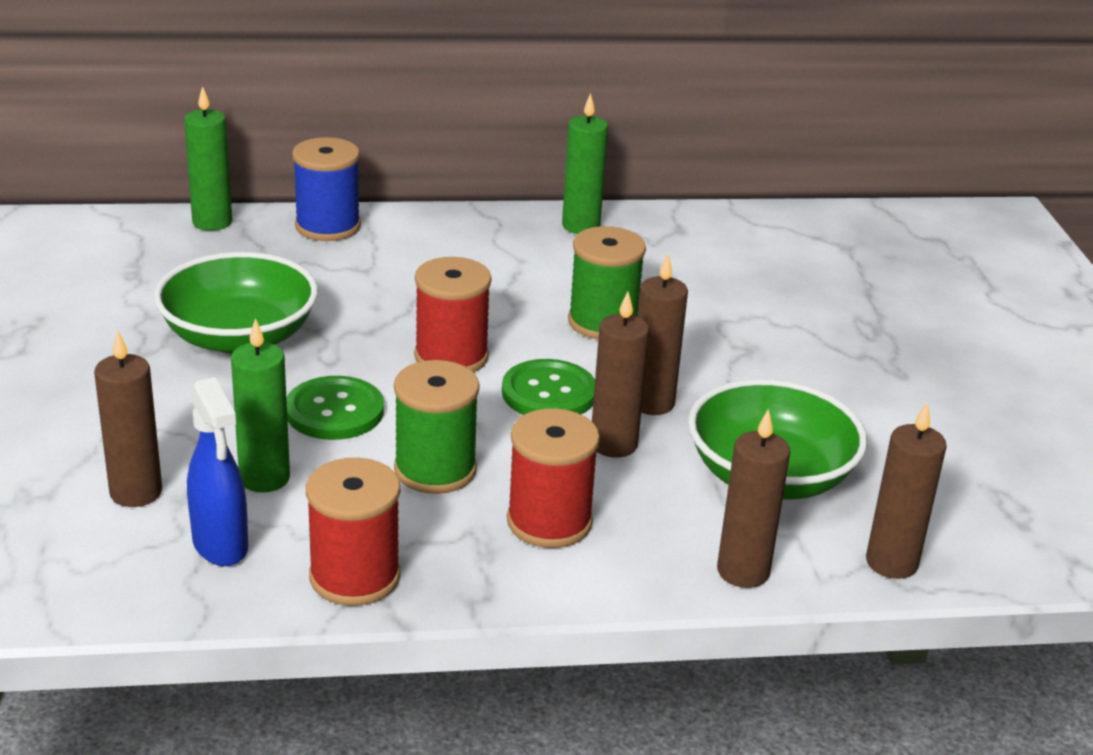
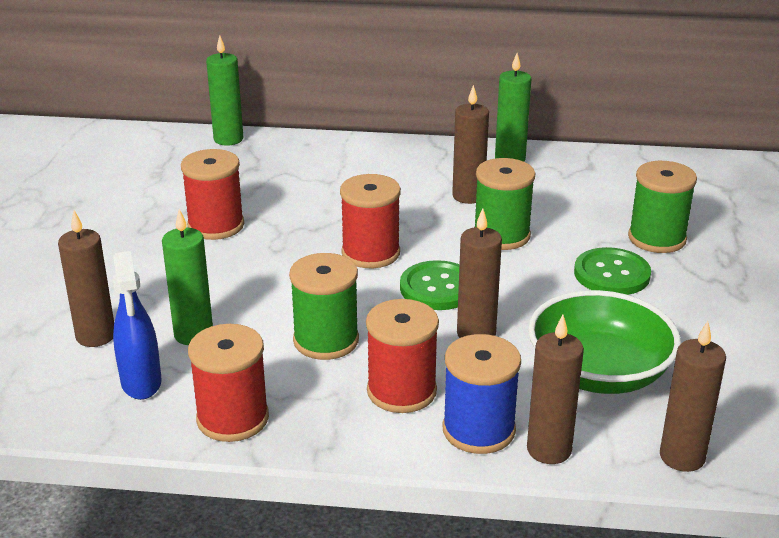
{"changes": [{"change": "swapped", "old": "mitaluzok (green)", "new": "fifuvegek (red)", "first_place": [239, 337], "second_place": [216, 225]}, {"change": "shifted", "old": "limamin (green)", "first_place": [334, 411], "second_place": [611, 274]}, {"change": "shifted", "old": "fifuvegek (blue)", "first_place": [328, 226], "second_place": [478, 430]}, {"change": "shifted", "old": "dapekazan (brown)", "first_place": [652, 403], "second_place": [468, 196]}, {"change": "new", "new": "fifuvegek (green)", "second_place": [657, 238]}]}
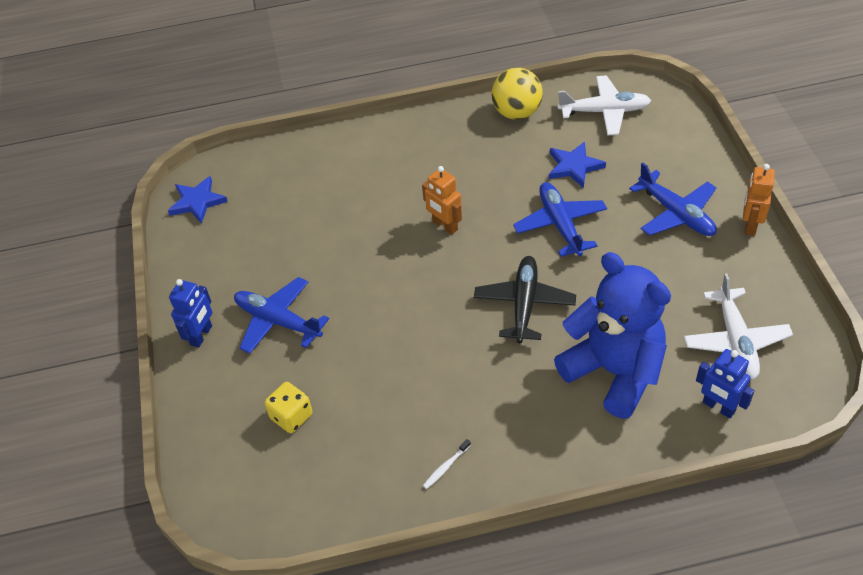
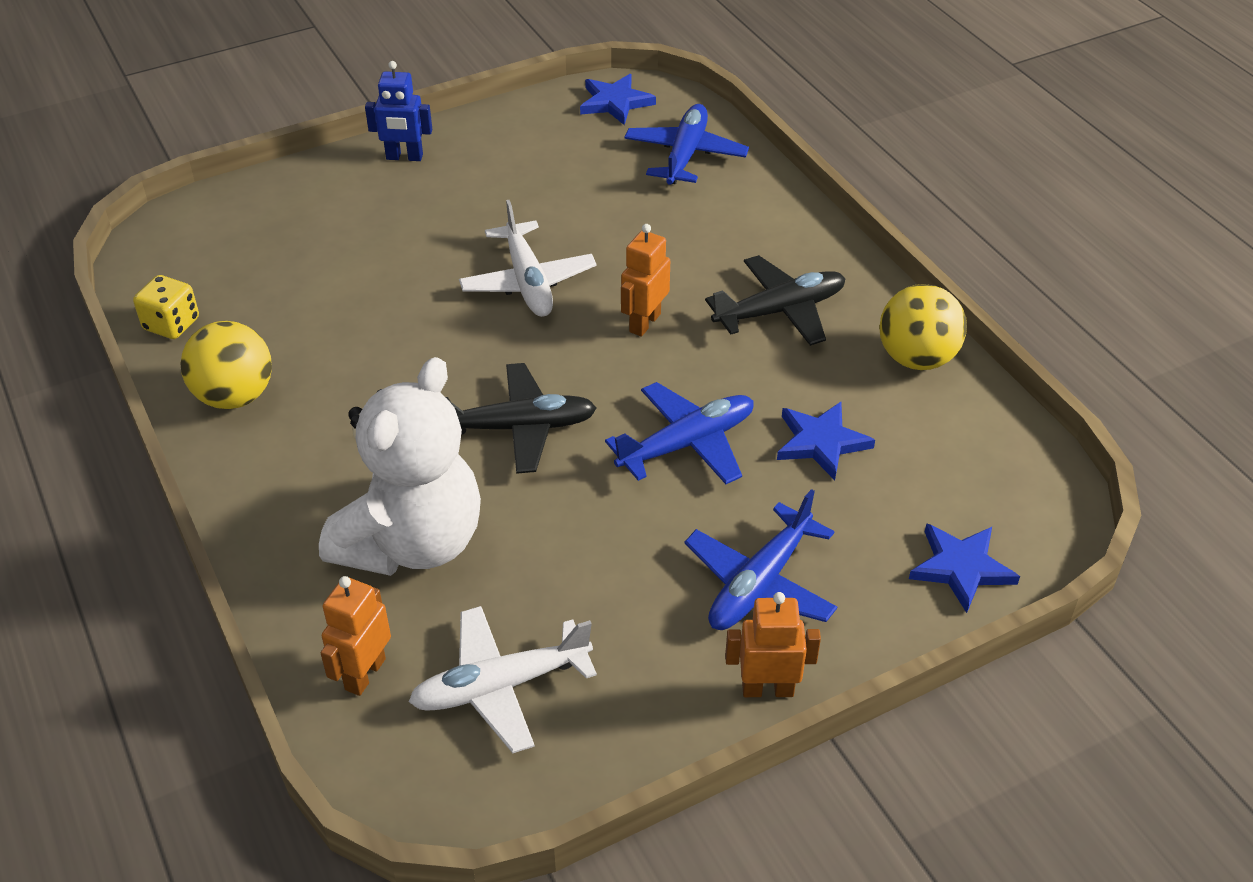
{"changes": [{"change": "shifted", "old": "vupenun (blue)", "first_place": [277, 321], "second_place": [685, 155]}, {"change": "shifted", "old": "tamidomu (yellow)", "first_place": [291, 416], "second_place": [171, 324]}, {"change": "swapped", "old": "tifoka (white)", "new": "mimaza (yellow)", "first_place": [446, 467], "second_place": [235, 396]}, {"change": "repainted", "old": "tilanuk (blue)", "new": "tilanuk (white)", "first_place": [614, 372], "second_place": [412, 542]}, {"change": "shifted", "old": "vupenun (white)", "first_place": [605, 111], "second_place": [528, 282]}, {"change": "repainted", "old": "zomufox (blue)", "new": "zomufox (orange)", "first_place": [718, 407], "second_place": [365, 674]}, {"change": "new", "new": "vupenun (black)", "second_place": [780, 310]}, {"change": "new", "new": "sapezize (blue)", "second_place": [961, 568]}]}
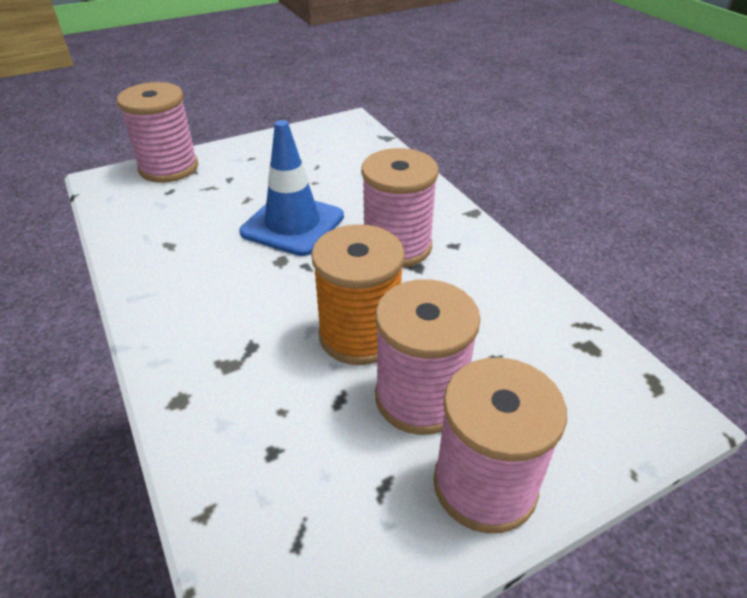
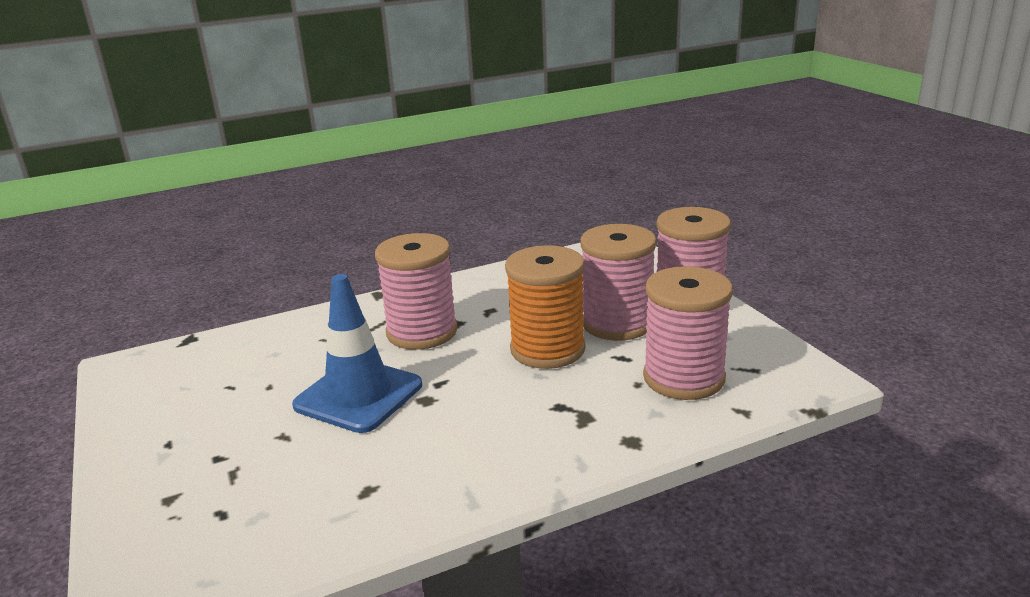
{"changes": [{"change": "shifted", "old": "fifuvegek (pink)", "first_place": [169, 168], "second_place": [684, 378]}]}
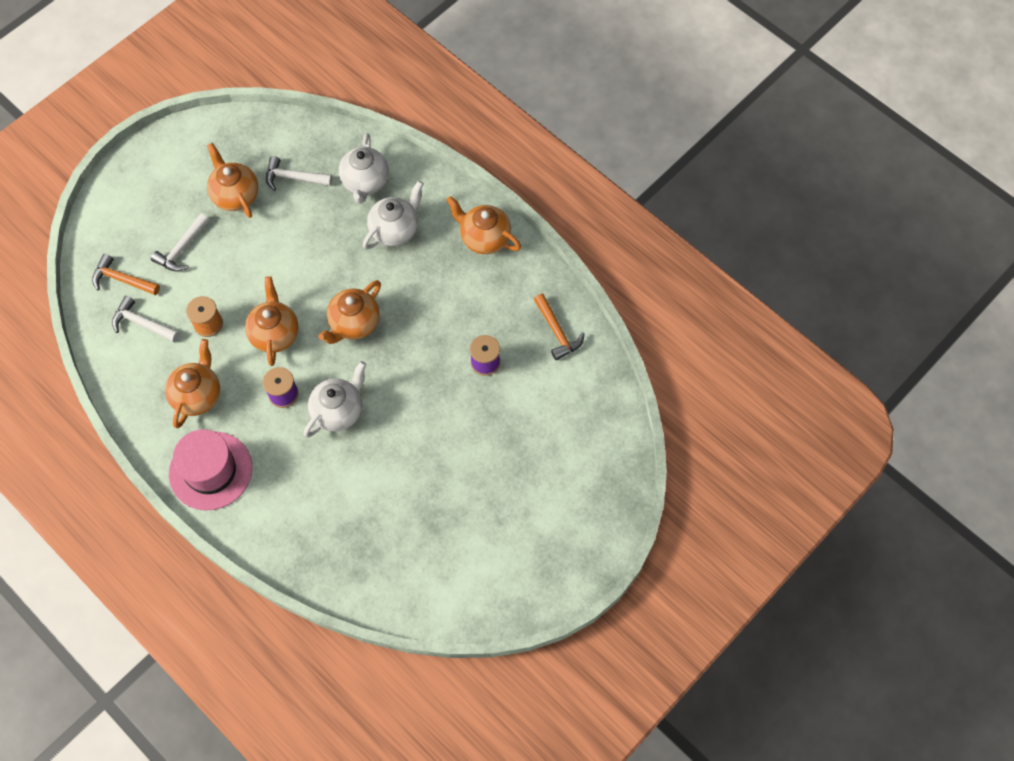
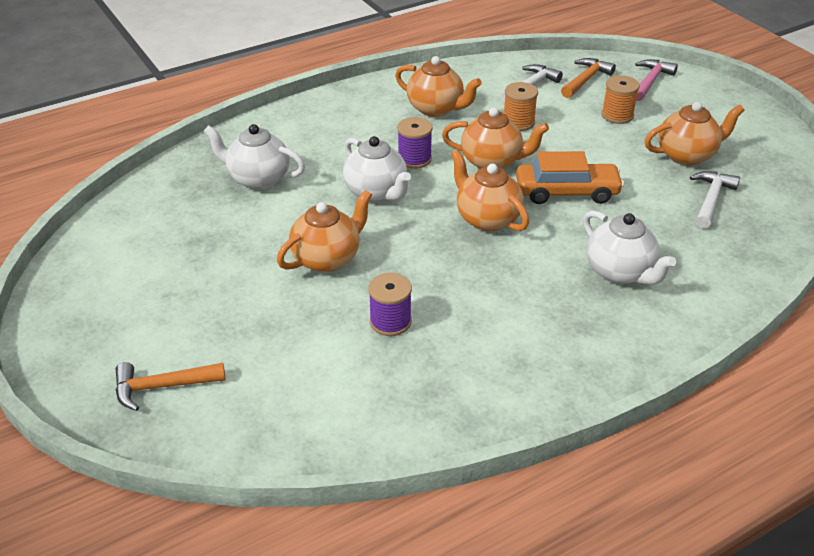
{"changes": [{"change": "swapped", "old": "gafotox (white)", "new": "fifuvegek (orange)", "first_place": [182, 249], "second_place": [617, 115]}, {"change": "gone", "old": "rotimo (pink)", "first_place": [210, 470]}, {"change": "shifted", "old": "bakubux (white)", "first_place": [365, 182], "second_place": [258, 179]}, {"change": "shifted", "old": "bakubux (orange)", "first_place": [484, 238], "second_place": [327, 258]}, {"change": "shifted", "old": "gafotox (orange)", "first_place": [557, 332], "second_place": [162, 387]}, {"change": "new", "new": "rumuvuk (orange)", "second_place": [567, 192]}, {"change": "new", "new": "gafotox (pink)", "second_place": [650, 81]}]}
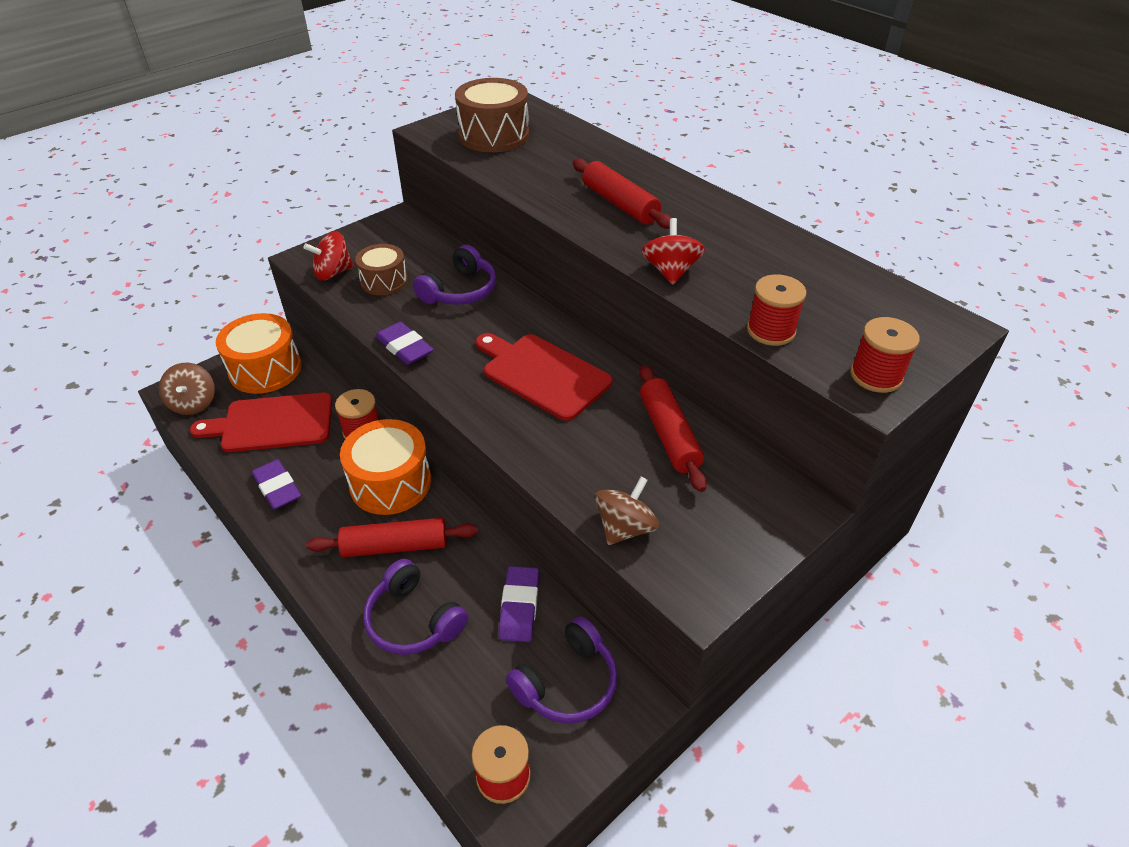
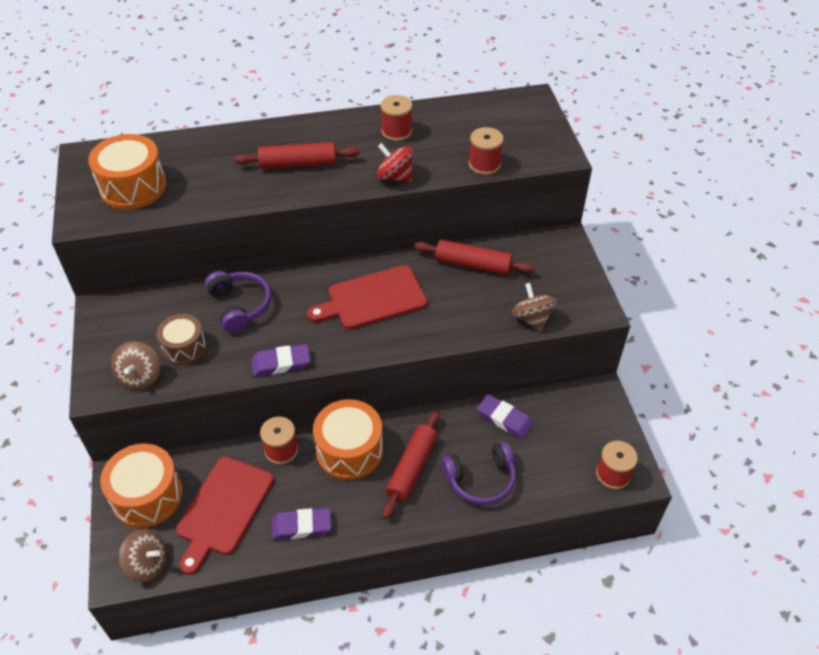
{"changes": [{"change": "repainted", "old": "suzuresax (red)", "new": "suzuresax (brown)", "first_place": [333, 273], "second_place": [140, 377]}, {"change": "repainted", "old": "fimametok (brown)", "new": "fimametok (orange)", "first_place": [494, 135], "second_place": [133, 187]}, {"change": "gone", "old": "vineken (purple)", "first_place": [567, 682]}, {"change": "shifted", "old": "fifuvegek (red)", "first_place": [876, 375], "second_place": [396, 131]}]}
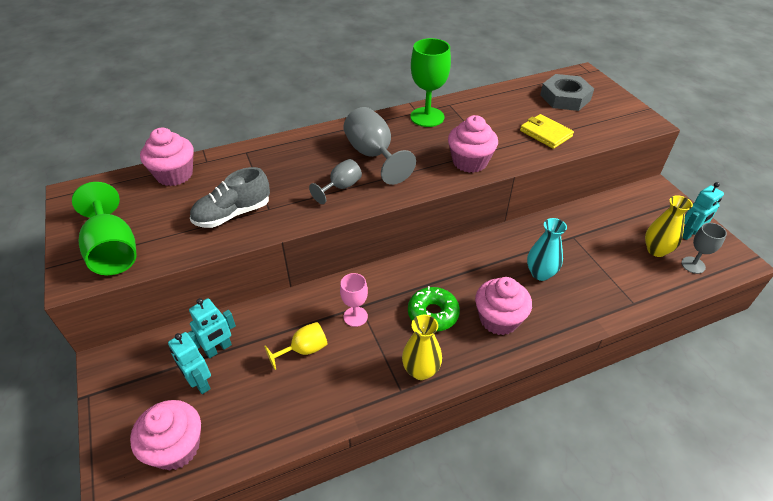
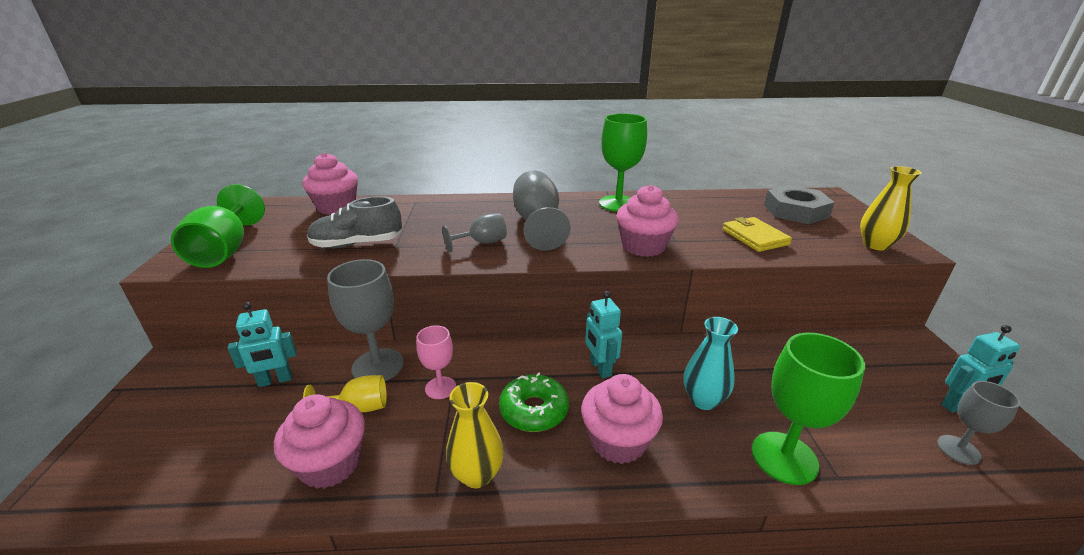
{"changes": [{"change": "shifted", "old": "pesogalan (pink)", "first_place": [176, 447], "second_place": [330, 463]}, {"change": "shifted", "old": "zomufox (turquoise)", "first_place": [199, 383], "second_place": [600, 368]}, {"change": "shifted", "old": "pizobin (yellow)", "first_place": [656, 250], "second_place": [875, 245]}, {"change": "new", "new": "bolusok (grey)", "second_place": [378, 366]}, {"change": "new", "new": "bolusok (green)", "second_place": [784, 457]}]}
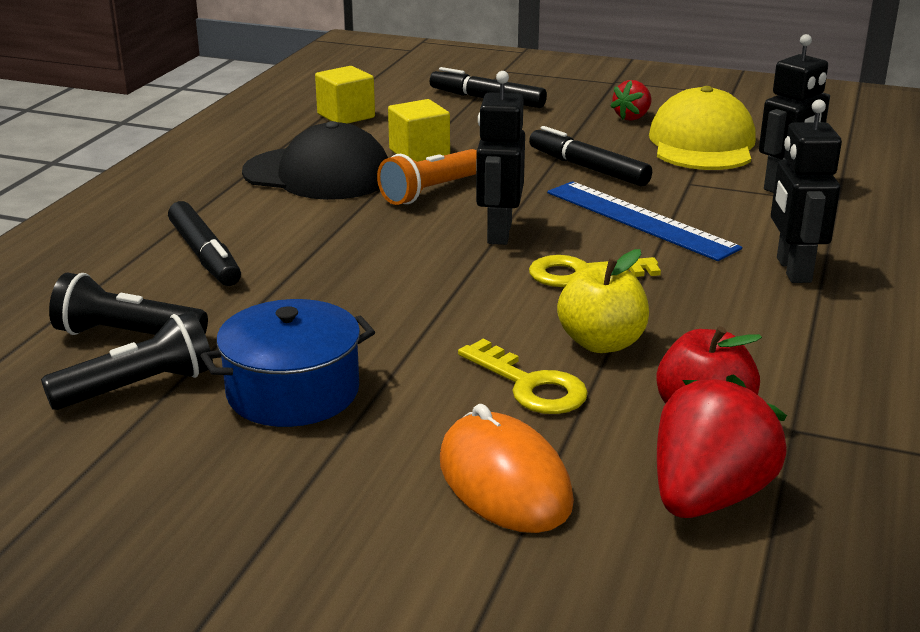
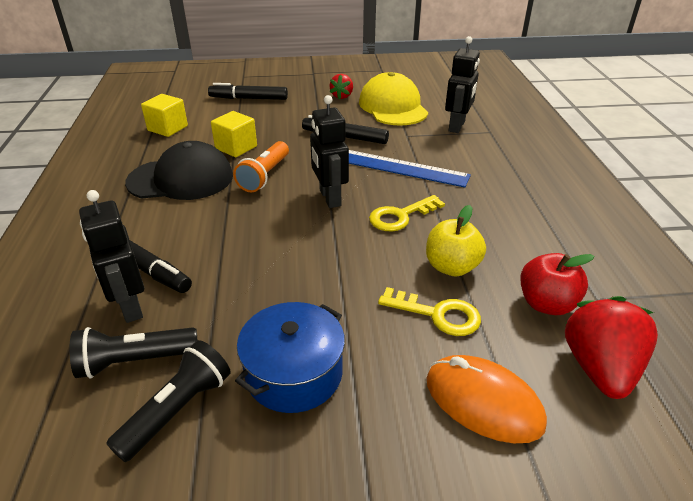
{"changes": [{"change": "shifted", "old": "zomufox (black)", "first_place": [793, 270], "second_place": [130, 306]}]}
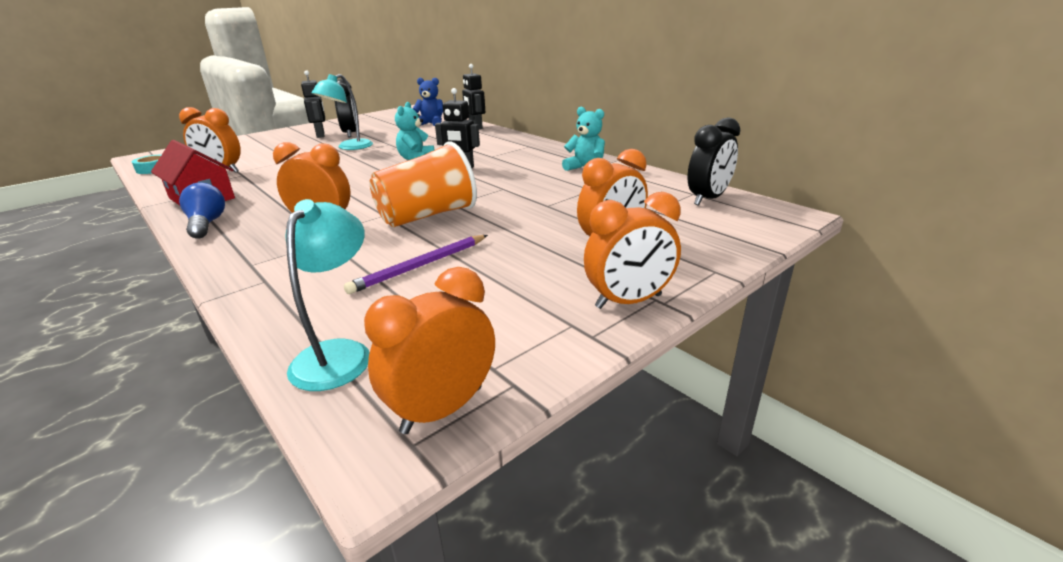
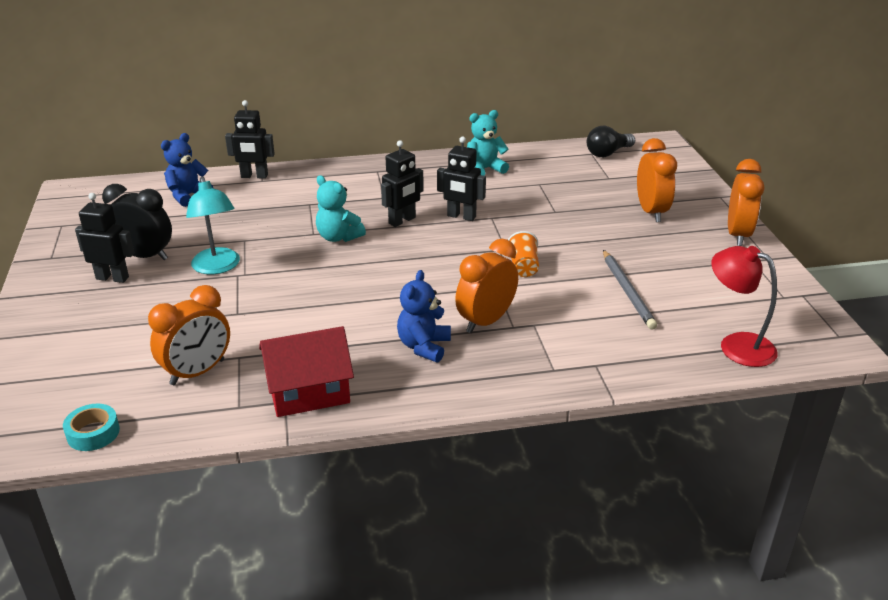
{"changes": [{"change": "gone", "old": "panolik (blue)", "first_place": [206, 224]}, {"change": "repainted", "old": "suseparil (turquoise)", "new": "suseparil (red)", "first_place": [339, 354], "second_place": [736, 345]}, {"change": "repainted", "old": "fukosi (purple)", "new": "fukosi (grey)", "first_place": [420, 266], "second_place": [627, 291]}, {"change": "gone", "old": "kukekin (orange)", "first_place": [442, 409]}, {"change": "scaled", "old": "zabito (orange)", "first_place": [427, 216], "second_place": [523, 267], "factor": 0.47}, {"change": "swapped", "old": "kukekin (black)", "new": "panolik (black)", "first_place": [708, 199], "second_place": [608, 153]}, {"change": "new", "new": "tilanuk (blue)", "second_place": [424, 346]}, {"change": "new", "new": "zomufox (black)", "second_place": [461, 216]}]}
